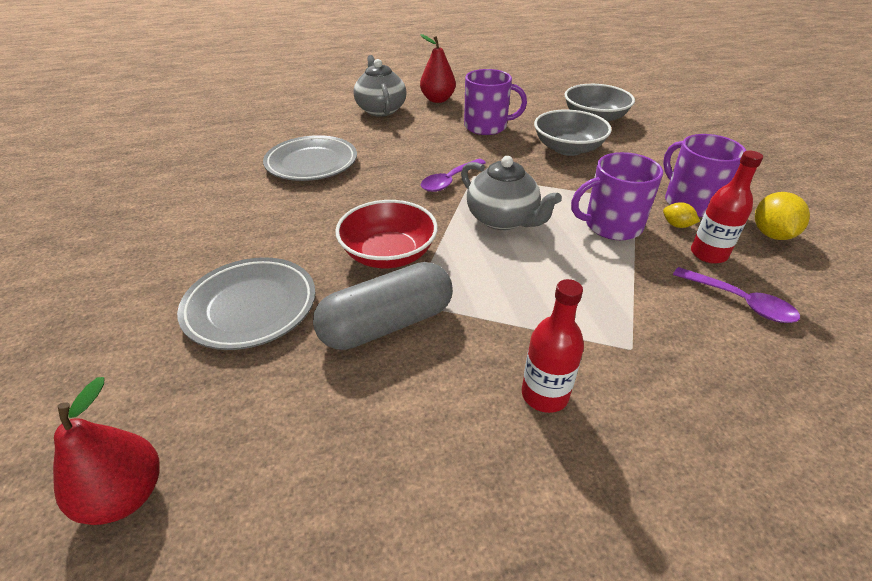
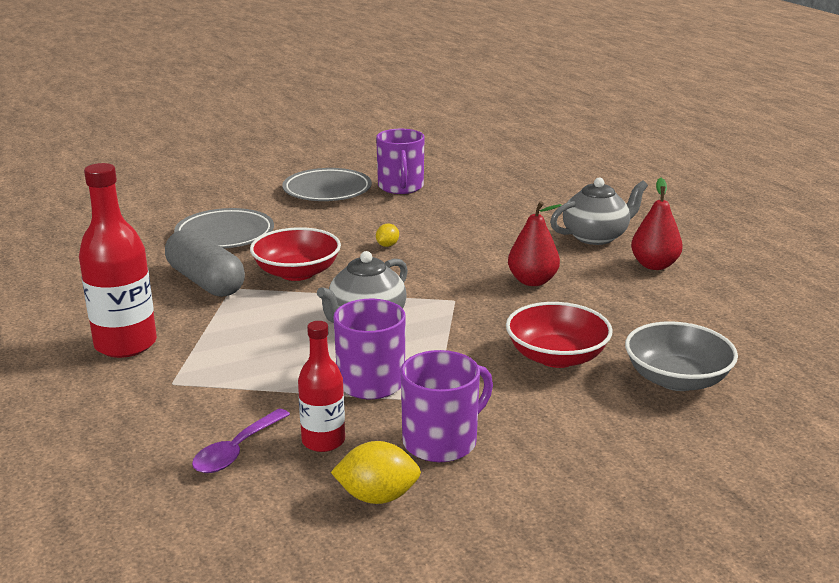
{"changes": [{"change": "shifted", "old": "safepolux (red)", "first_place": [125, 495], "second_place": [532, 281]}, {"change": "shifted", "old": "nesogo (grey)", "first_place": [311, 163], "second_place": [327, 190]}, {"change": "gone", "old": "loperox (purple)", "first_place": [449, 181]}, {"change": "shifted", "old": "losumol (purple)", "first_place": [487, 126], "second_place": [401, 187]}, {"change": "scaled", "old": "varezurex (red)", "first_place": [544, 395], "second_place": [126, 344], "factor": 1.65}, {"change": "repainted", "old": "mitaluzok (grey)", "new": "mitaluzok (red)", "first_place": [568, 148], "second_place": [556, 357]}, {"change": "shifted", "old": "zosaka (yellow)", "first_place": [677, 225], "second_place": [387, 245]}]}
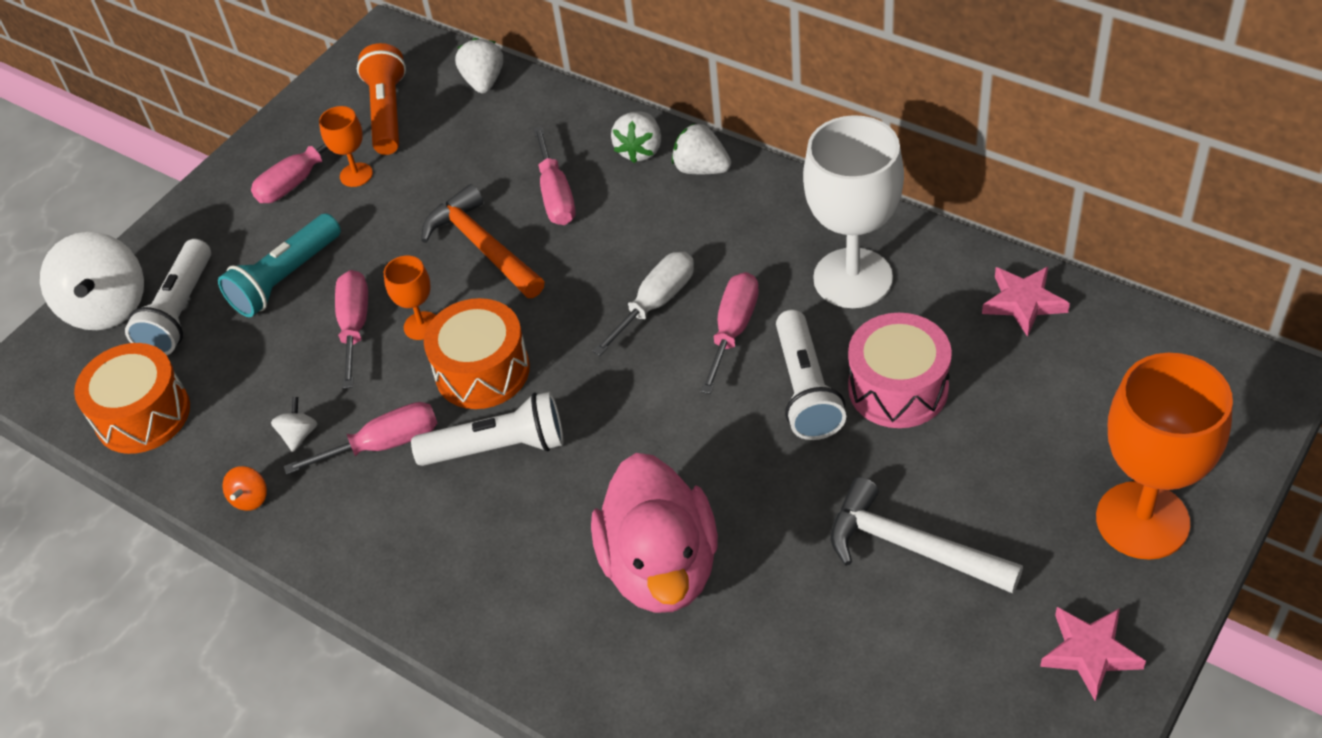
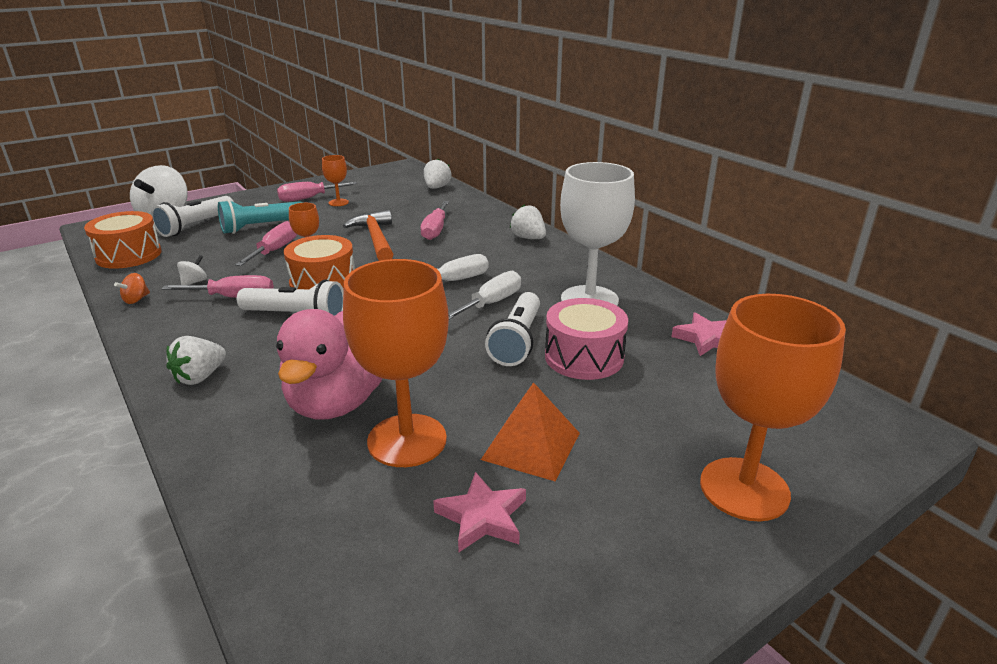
{"changes": [{"change": "gone", "old": "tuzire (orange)", "first_place": [387, 112]}, {"change": "shifted", "old": "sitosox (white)", "first_place": [640, 150], "second_place": [200, 377]}, {"change": "repainted", "old": "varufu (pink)", "new": "varufu (white)", "first_place": [733, 330], "second_place": [491, 303]}, {"change": "swapped", "old": "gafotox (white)", "new": "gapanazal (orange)", "first_place": [911, 547], "second_place": [531, 446]}, {"change": "shifted", "old": "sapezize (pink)", "first_place": [1090, 653], "second_place": [482, 517]}, {"change": "new", "new": "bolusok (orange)", "second_place": [407, 440]}]}
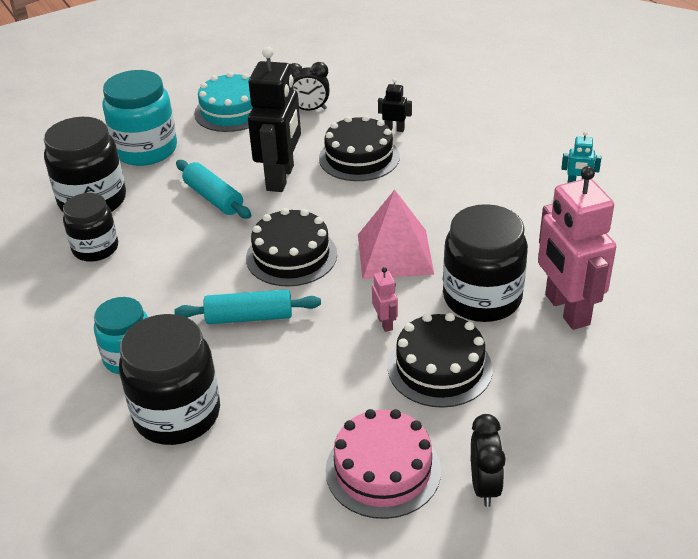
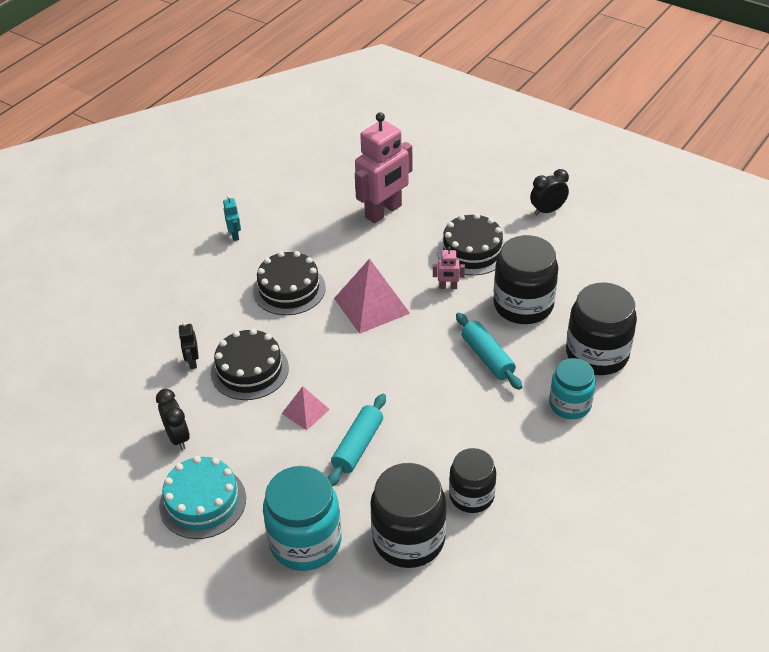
{"changes": [{"change": "shifted", "old": "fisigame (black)", "first_place": [291, 256], "second_place": [289, 289]}, {"change": "swapped", "old": "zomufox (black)", "new": "gapanazal (pink)", "first_place": [281, 178], "second_place": [305, 411]}, {"change": "gone", "old": "fisigame (pink)", "first_place": [383, 470]}, {"change": "rotated", "old": "zomufox (pink)", "first_place": [385, 323], "second_place": [448, 287], "degrees": -135}, {"change": "shifted", "old": "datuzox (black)", "first_place": [482, 298], "second_place": [523, 305]}]}
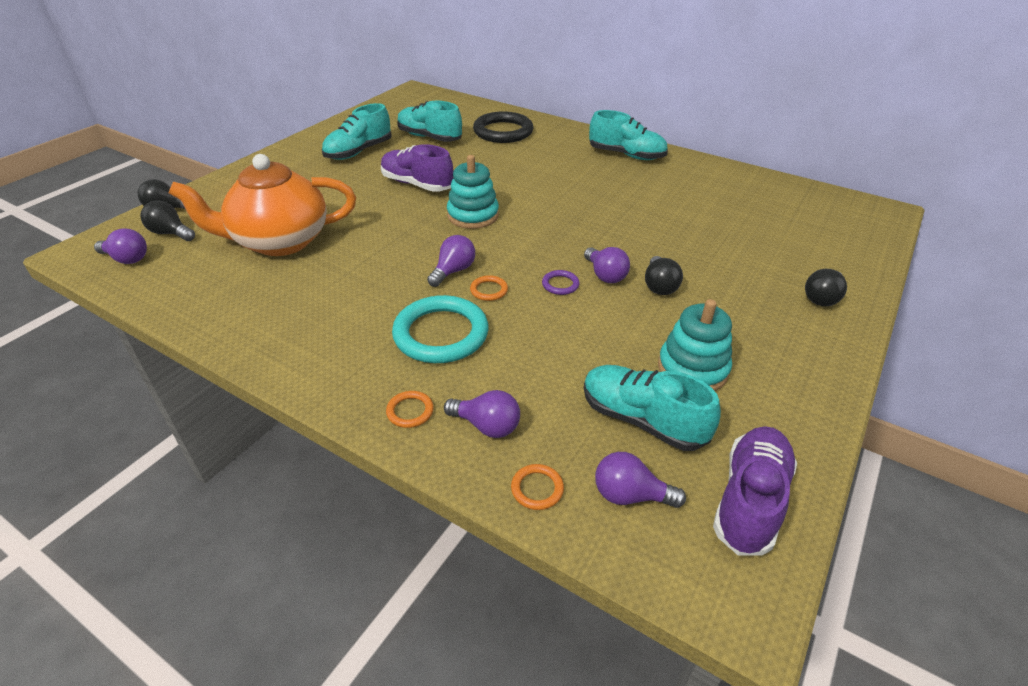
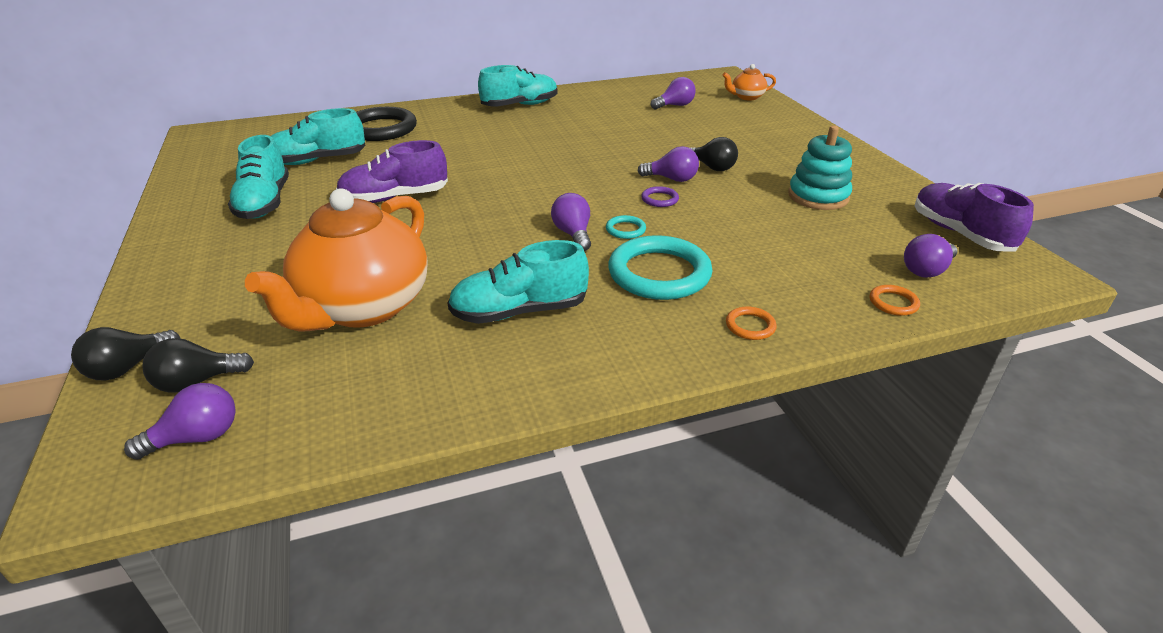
{"changes": [{"change": "shifted", "old": "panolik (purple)", "first_place": [486, 426], "second_place": [675, 106]}, {"change": "gone", "old": "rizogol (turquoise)", "first_place": [473, 215]}, {"change": "repainted", "old": "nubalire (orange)", "new": "nubalire (turquoise)", "first_place": [489, 290], "second_place": [625, 229]}, {"change": "shifted", "old": "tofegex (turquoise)", "first_place": [642, 420], "second_place": [519, 311]}, {"change": "gone", "old": "panolik (black)", "first_place": [822, 298]}, {"change": "new", "new": "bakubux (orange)", "second_place": [746, 97]}]}
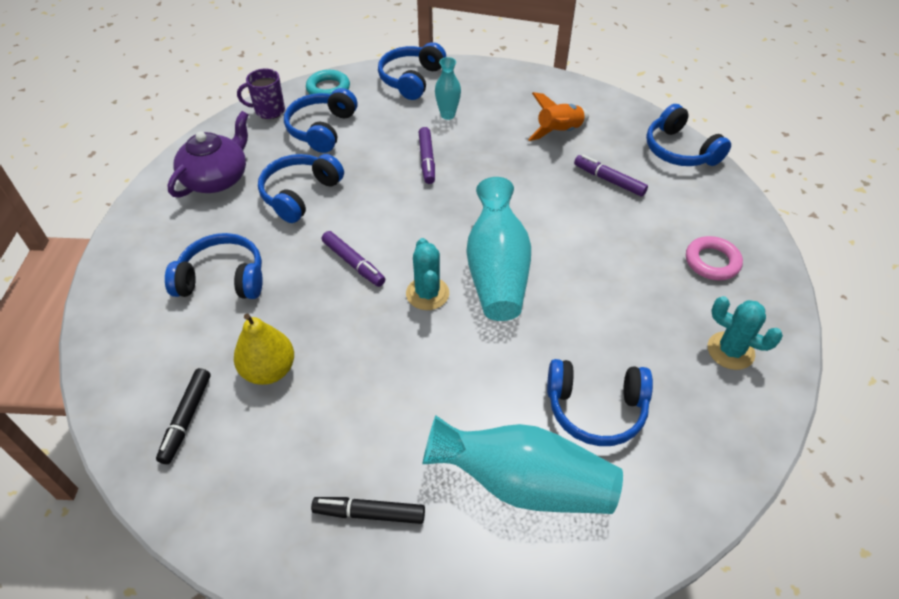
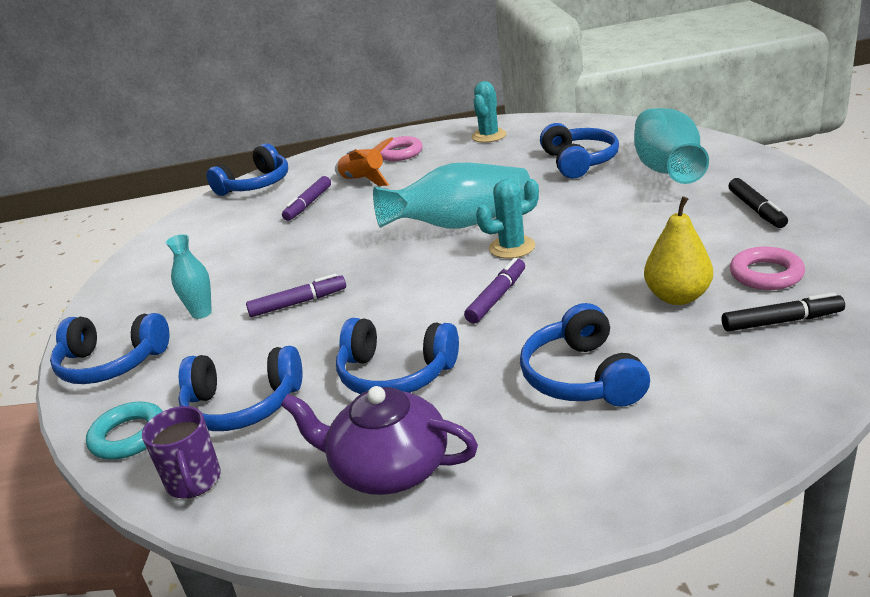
{"changes": [{"change": "shifted", "old": "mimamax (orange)", "first_place": [559, 132], "second_place": [364, 180]}, {"change": "new", "new": "nubalire (pink)", "second_place": [766, 274]}]}
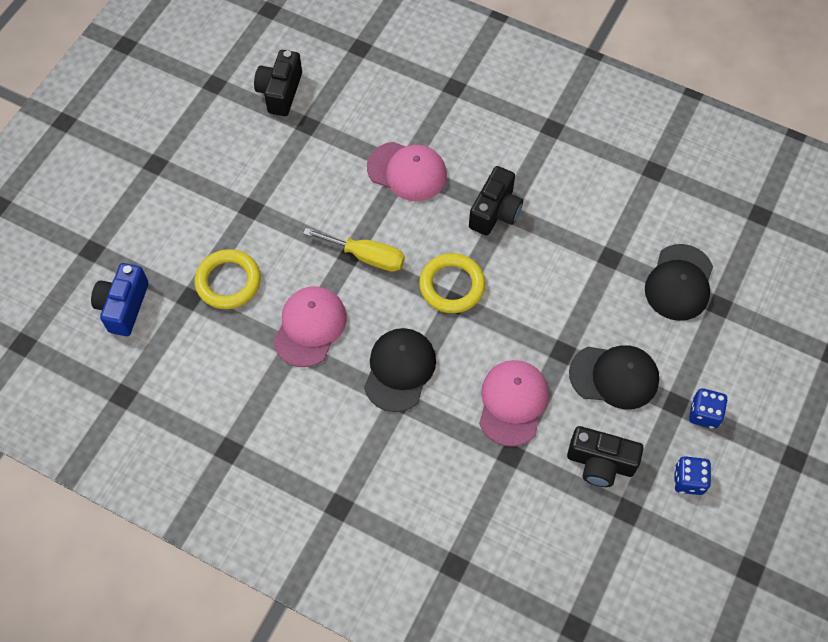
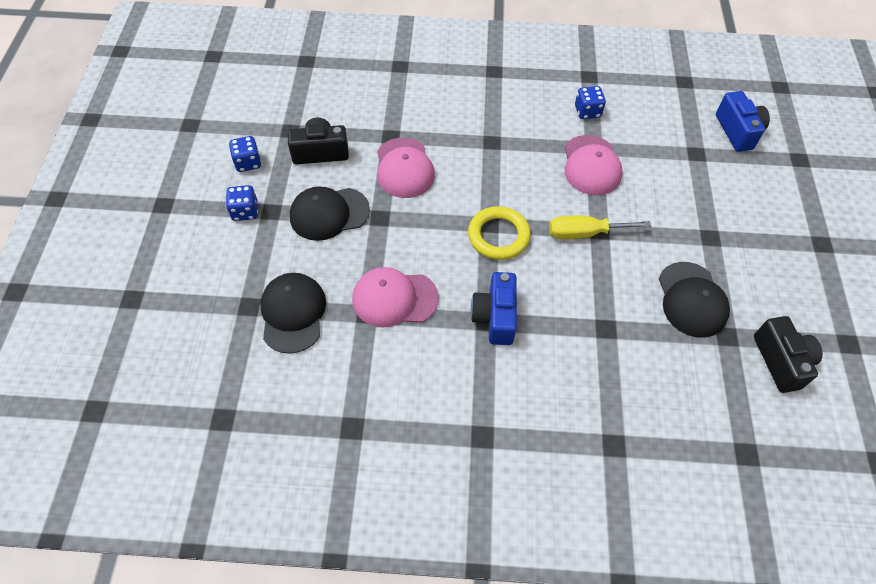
{"changes": [{"change": "gone", "old": "nubalire (yellow)", "first_place": [228, 282]}, {"change": "shifted", "old": "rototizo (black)", "first_place": [399, 370], "second_place": [692, 299]}, {"change": "shifted", "old": "rototizo (pink)", "first_place": [407, 171], "second_place": [394, 298]}, {"change": "repainted", "old": "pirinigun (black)", "new": "pirinigun (blue)", "first_place": [495, 212], "second_place": [495, 317]}, {"change": "new", "new": "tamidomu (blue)", "second_place": [587, 112]}]}
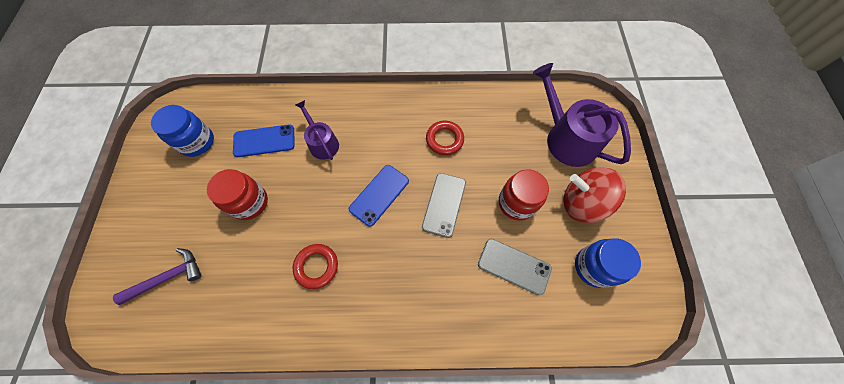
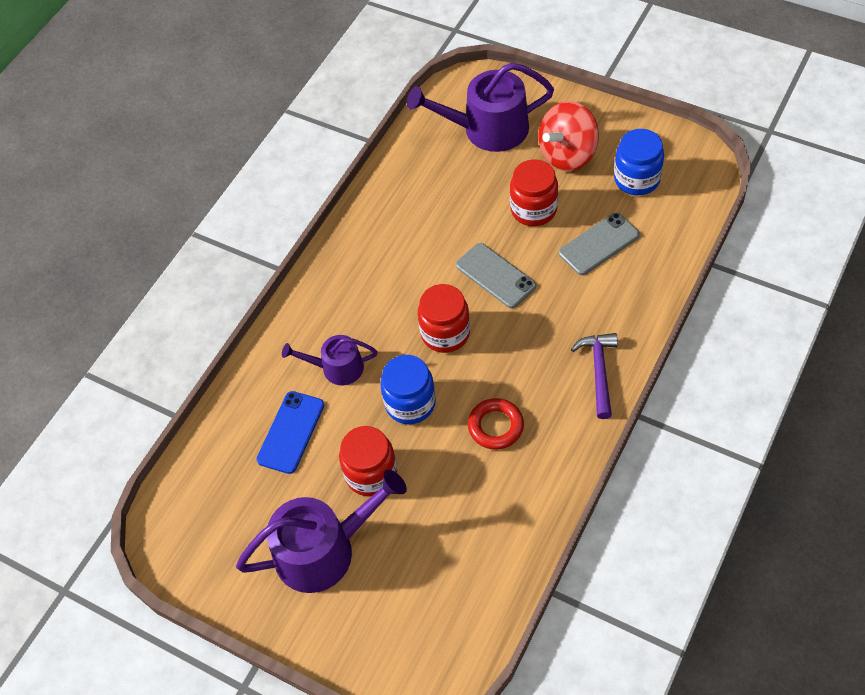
{"changes": [{"change": "shifted", "old": "gafotox (purple)", "first_place": [168, 277], "second_place": [599, 371]}, {"change": "shifted", "old": "datuzox (blue)", "first_place": [197, 142], "second_place": [410, 403]}, {"change": "swapped", "old": "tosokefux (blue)", "new": "datuzox (red)", "first_place": [379, 195], "second_place": [445, 333]}, {"change": "gone", "old": "nubalire (red)", "first_place": [444, 139]}, {"change": "new", "new": "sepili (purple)", "second_place": [324, 550]}]}
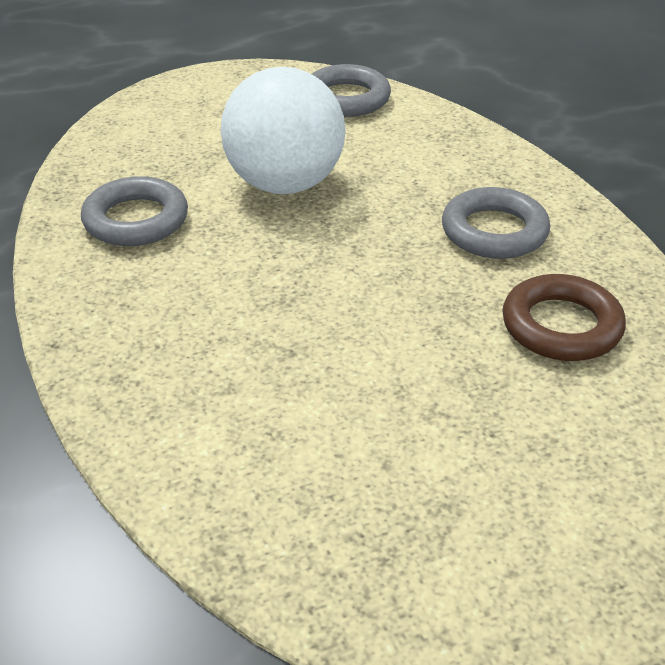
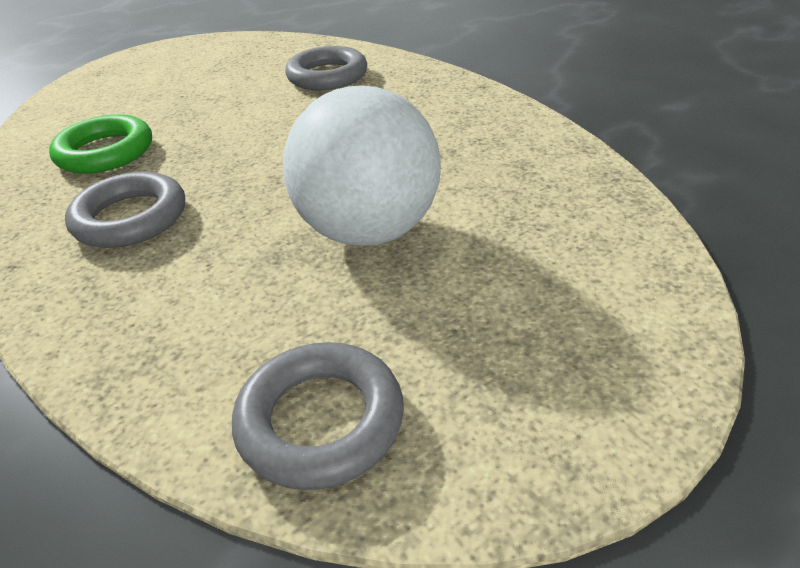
{"changes": [{"change": "shifted", "old": "nubalire (grey)", "first_place": [136, 220], "second_place": [327, 76]}, {"change": "repainted", "old": "nubalire (brown)", "new": "nubalire (green)", "first_place": [561, 326], "second_place": [105, 152]}]}
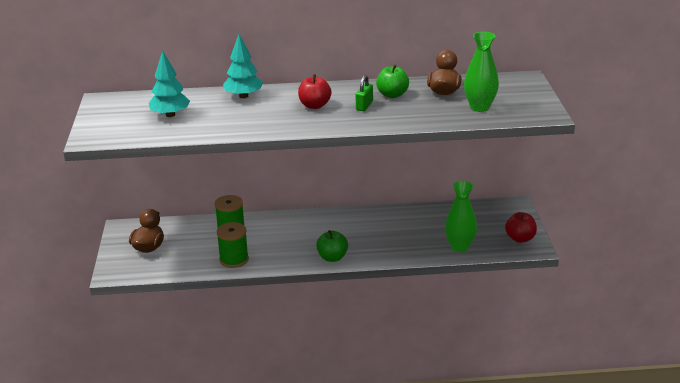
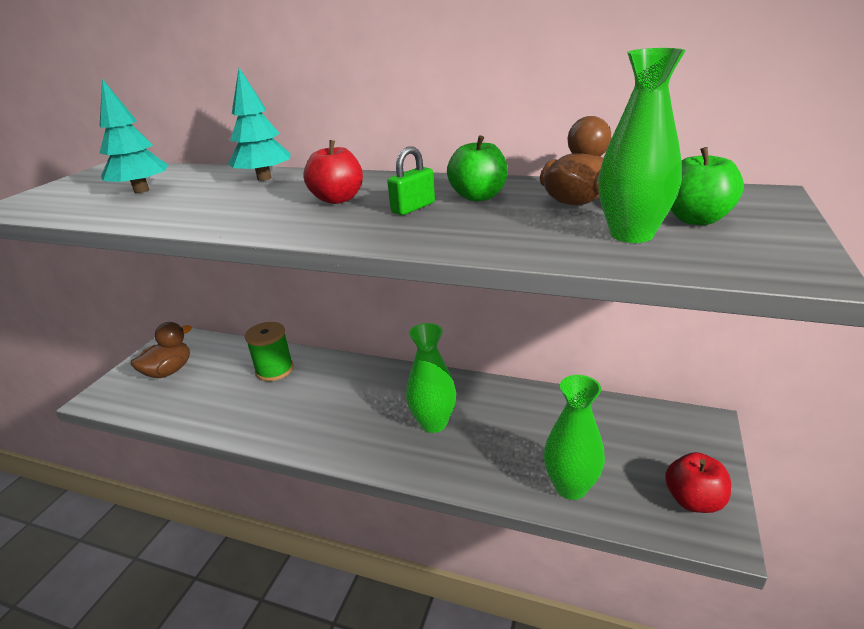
{"changes": [{"change": "gone", "old": "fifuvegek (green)", "first_place": [234, 259]}, {"change": "shifted", "old": "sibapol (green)", "first_place": [332, 257], "second_place": [696, 219]}, {"change": "new", "new": "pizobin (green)", "second_place": [433, 423]}]}
